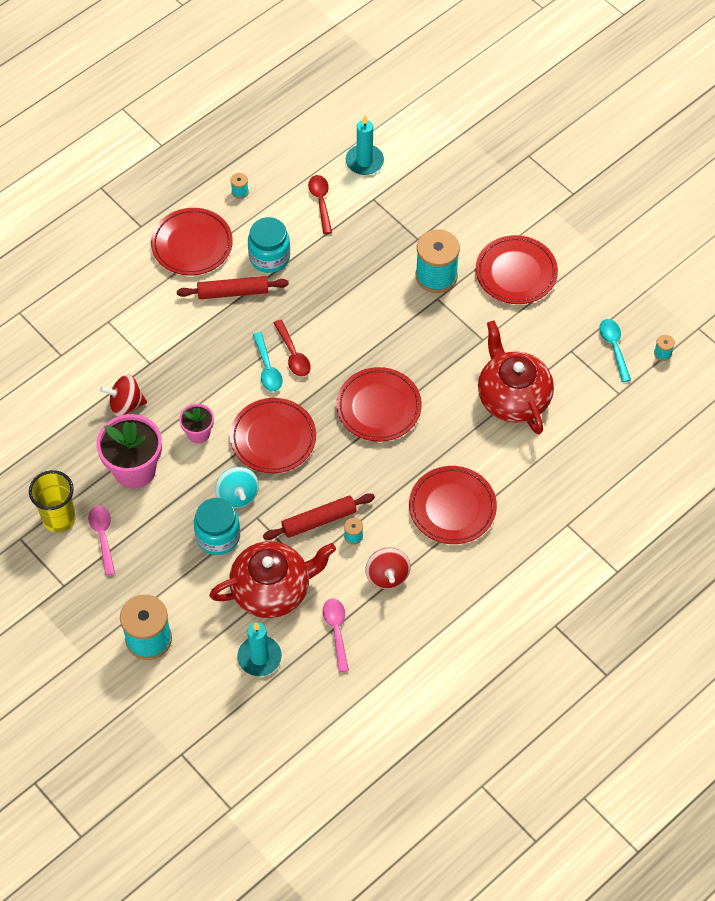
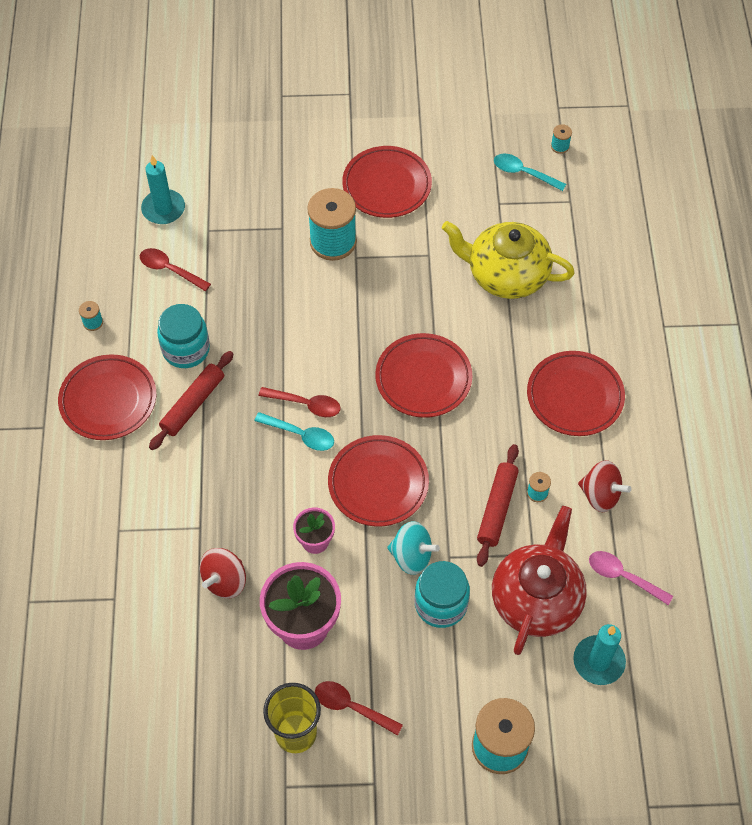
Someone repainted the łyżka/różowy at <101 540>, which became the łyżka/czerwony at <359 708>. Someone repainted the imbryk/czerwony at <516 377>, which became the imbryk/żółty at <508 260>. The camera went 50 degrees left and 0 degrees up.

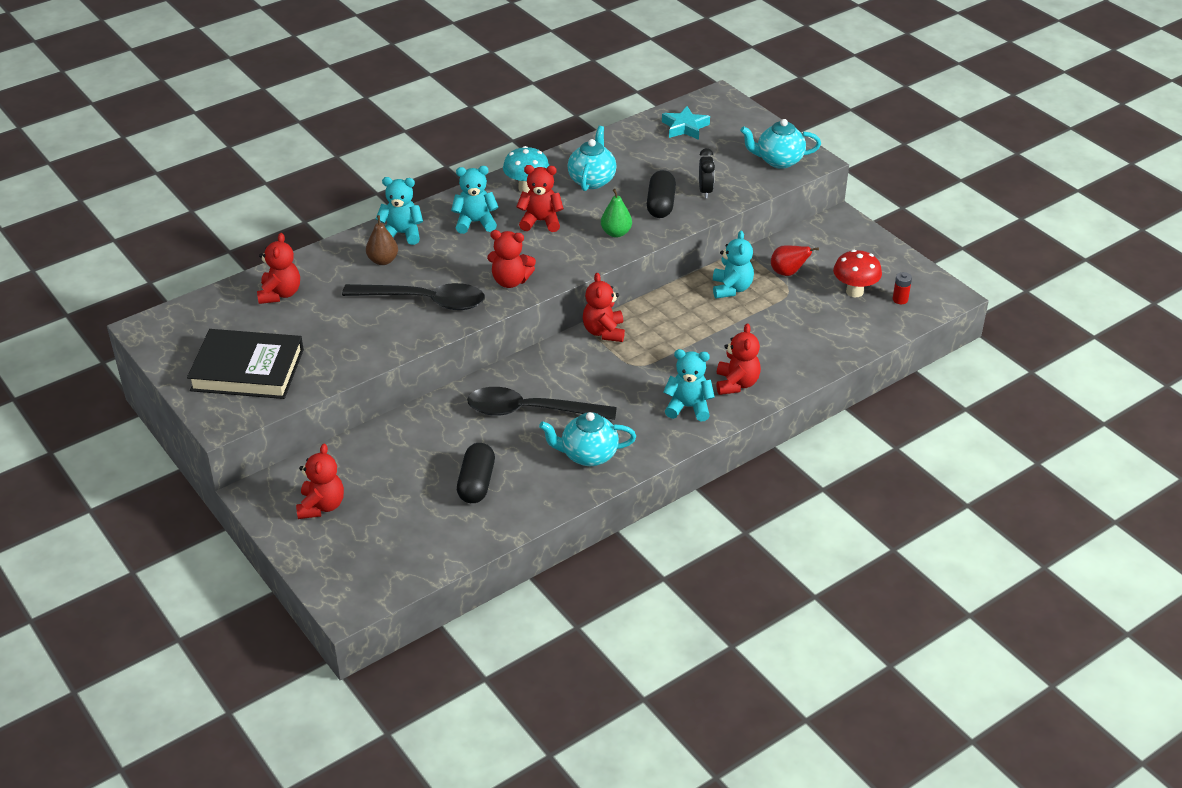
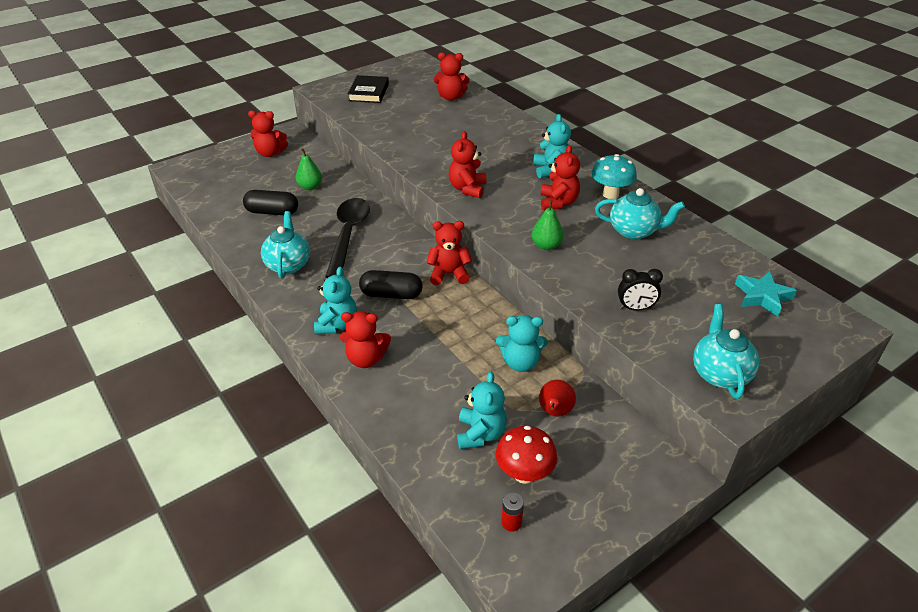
Someone put down the gruszka/zielony at <309 169>. Someone scaled the książka/czarny at <245 364> by 0.64. Someone carried the kapsułka/czarny from <661 194> to <390 284>. Someone carried the miś/turkusowy from <399 211> to <482 410>. Someone took away the łyżka/czarny at <413 296>. Someone took away the gruszka/brązowy at <382 240>. The camera went 90 degrees right and 0 degrees up.

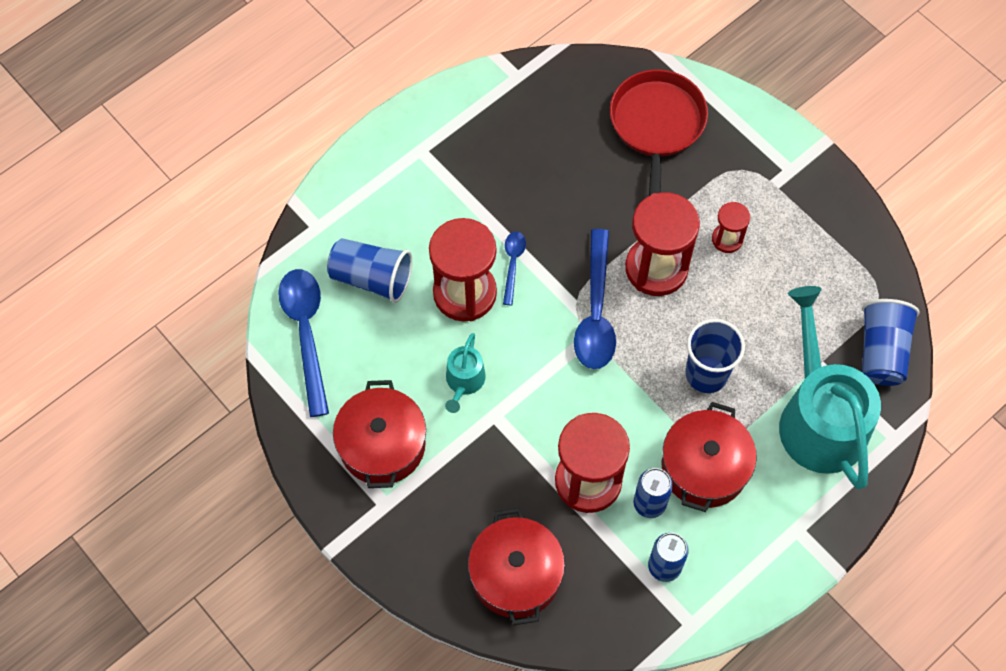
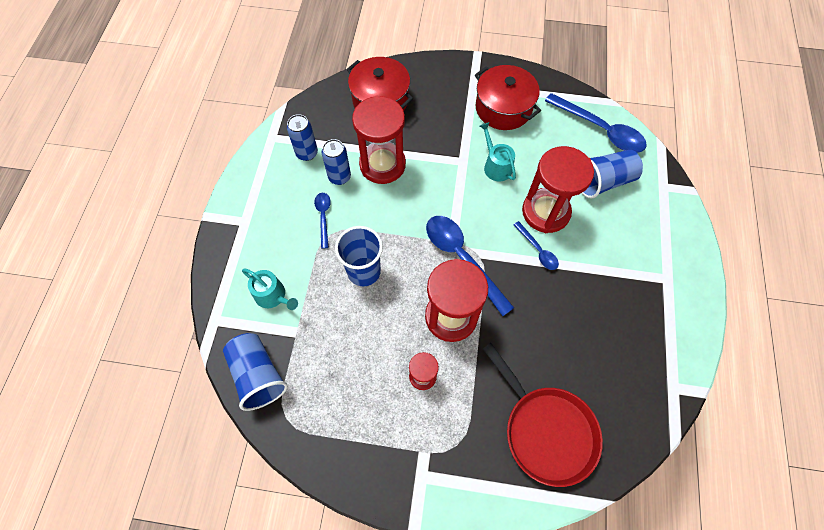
Someone scaled the konewka/turkusowy at <830 387> by 0.45. Someone swapped the garnek/czerwony at <709 457> for the łyżka/niebieski at <322 221>. The camera went 140 degrees right and 0 degrees up.

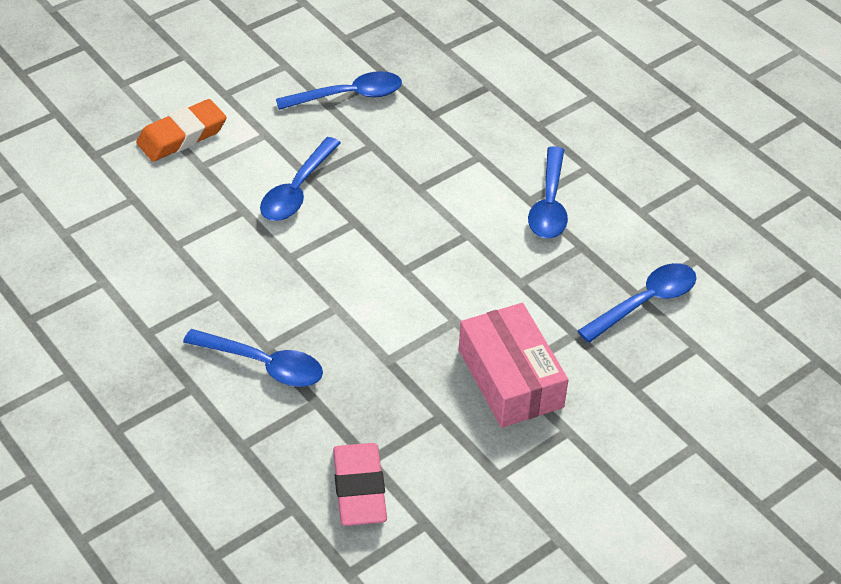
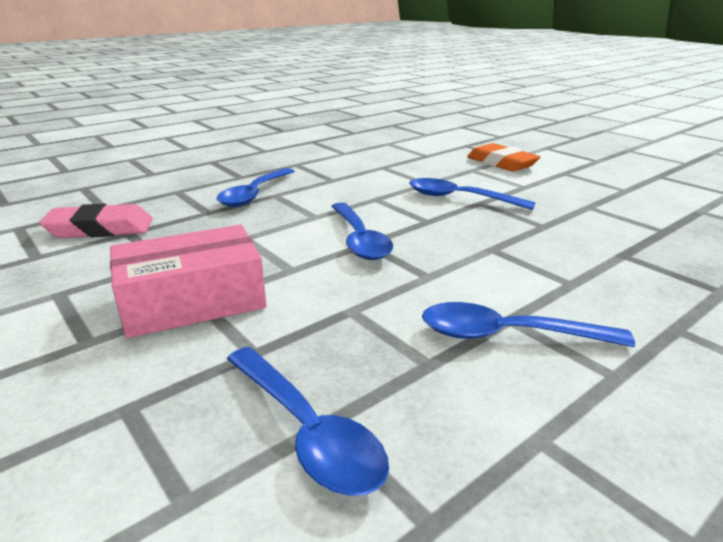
Someone carried the łyżka/niebieski from <339 90> to <362 231>. The camera went 90 degrees right and 20 degrees down.

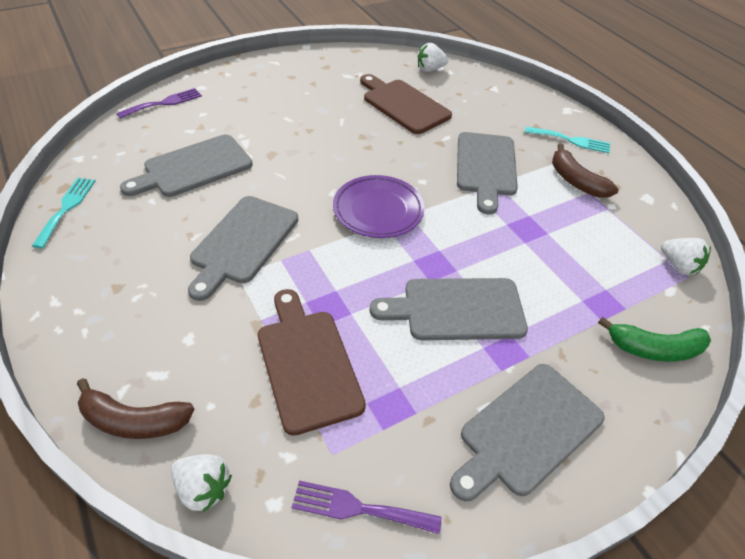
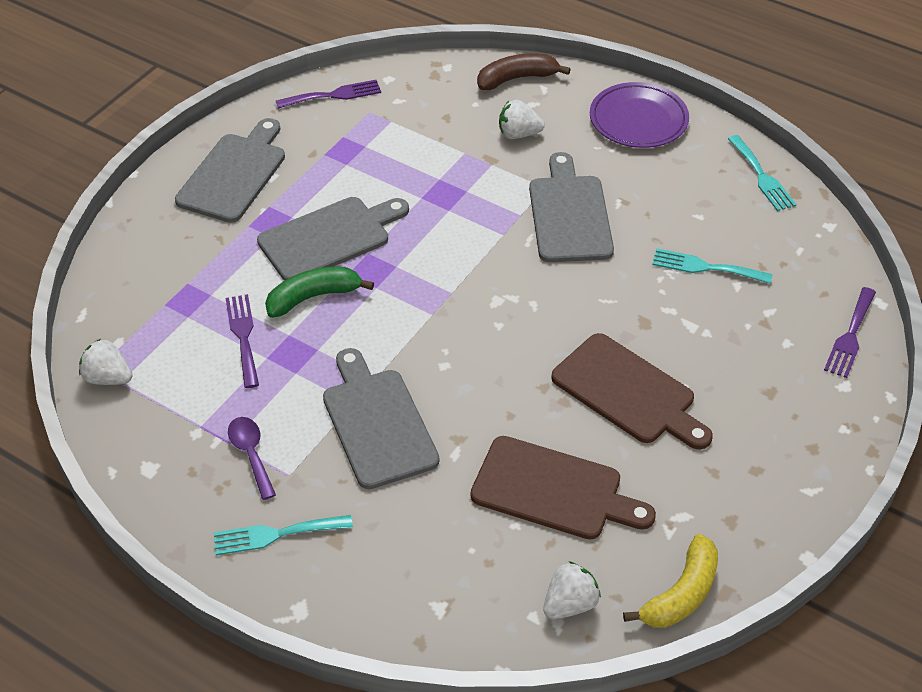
Someone put down the widelec/fioletowy at <242 341>. Someone swapped the banan/brązowy at <585 171> for the łyżka/fioletowy at <252 458>. Someone carried the banan/zielony from <654 339> to <319 292>. Someone carried the truskawka/biały from <201 483> to <522 119>. Someone carried the deska do krojenia/brązowy from <312 362> to <632 391>. Someone carried the talerz/fioletowy from <379 206> to <639 115>. Someone put down the banan/żółty at <670 581>. Someone swapped the deska do krojenia/szary at <186 166> for the widelec/turkusowy at <712 266>. The camera went 155 degrees right and 0 degrees up.

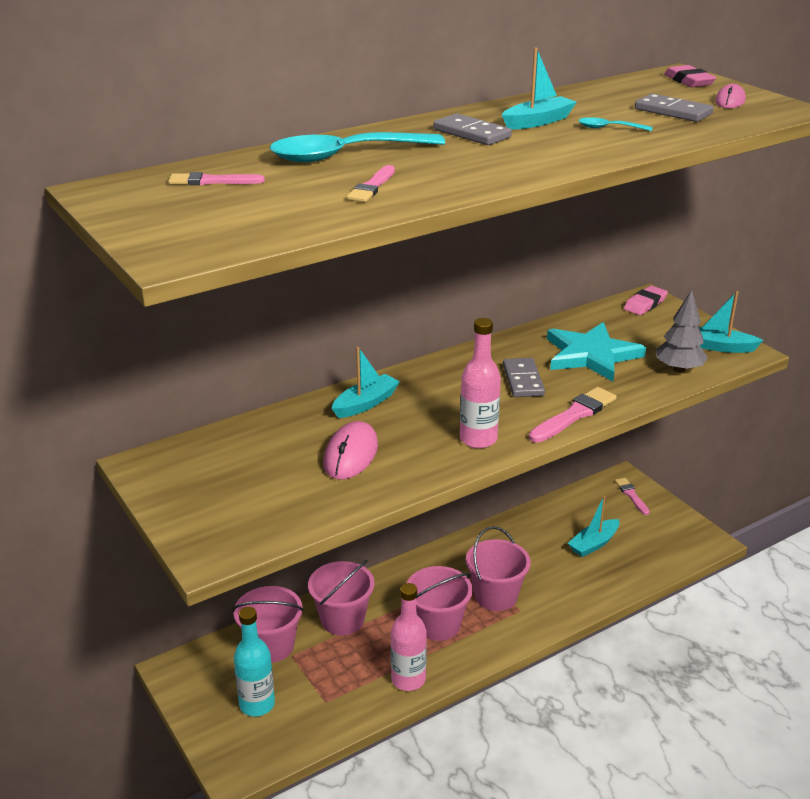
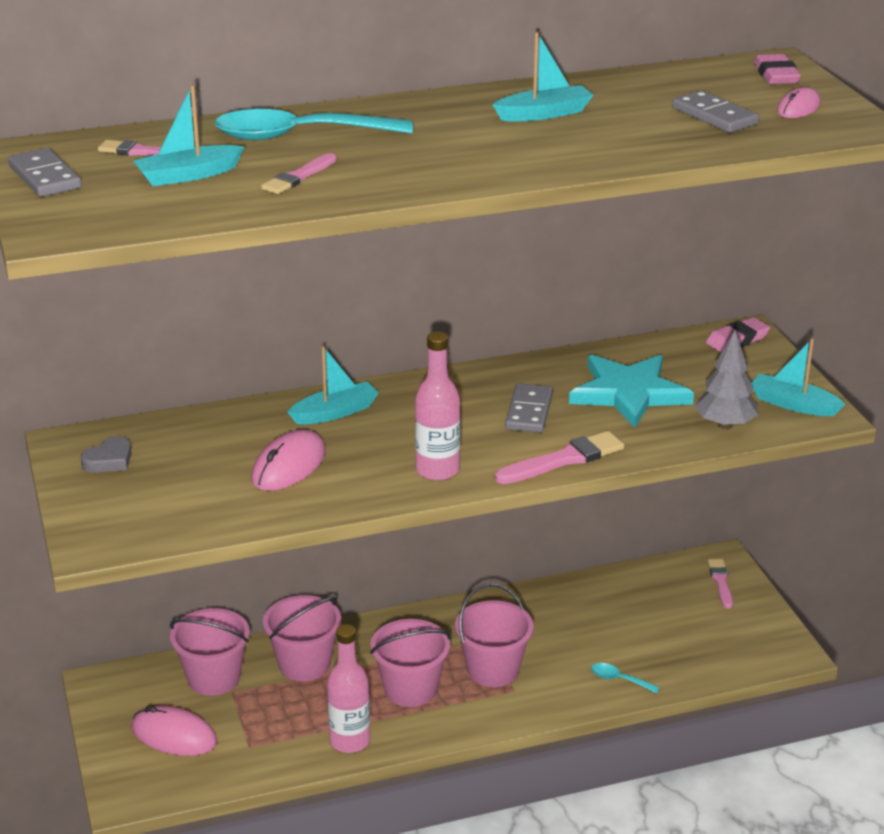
Someone carried the kostka domina/szary from <472 129> to <45 172>. Someone put down the serce/szary at <106 454>. Someone swapped the butelka/turkusowy at <254 662> for the myszka/różowy at <174 730>. Someone carried the łódka/turkusowy from <593 526> to <189 135>. Someone carried the łyżka/turkusowy from <615 124> to <625 678>. The camera went 15 degrees right and 0 degrees up.

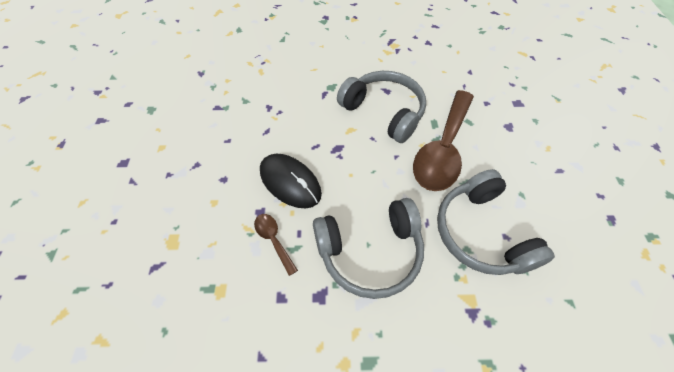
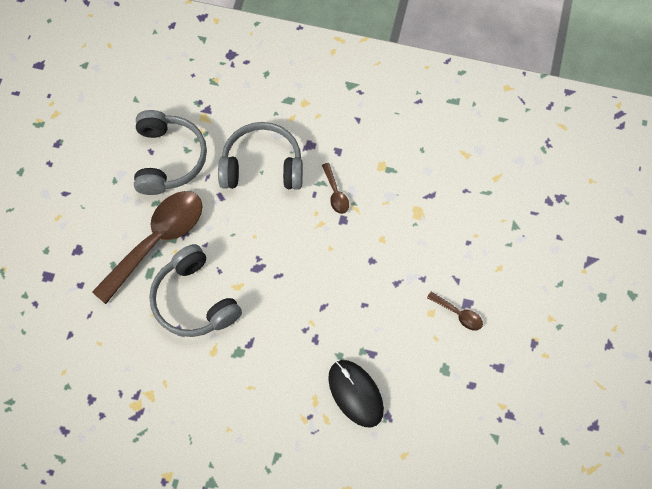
Someone carried the myszka/czarny from <291 181> to <356 394>. Someone put down the łyżka/brązowy at <455 311>. The camera went 165 degrees left and 10 degrees up.

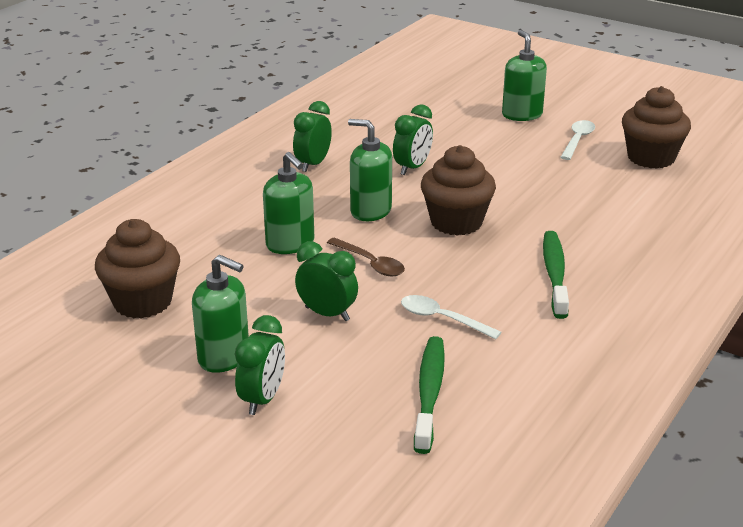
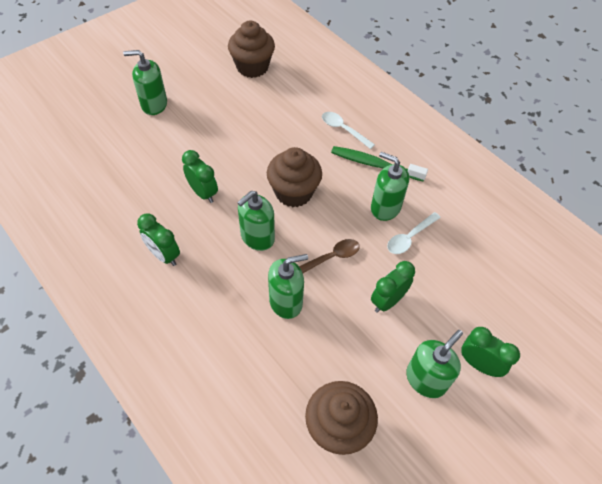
Someone carried the łyżka/biały from <577 140> to <348 130>. Someone put down the dozownik mydła/zielony at <390 186>. Someone took away the szczoteczka do zębów/zielony at <429 395>. The camera went 75 degrees left and 25 degrees up.

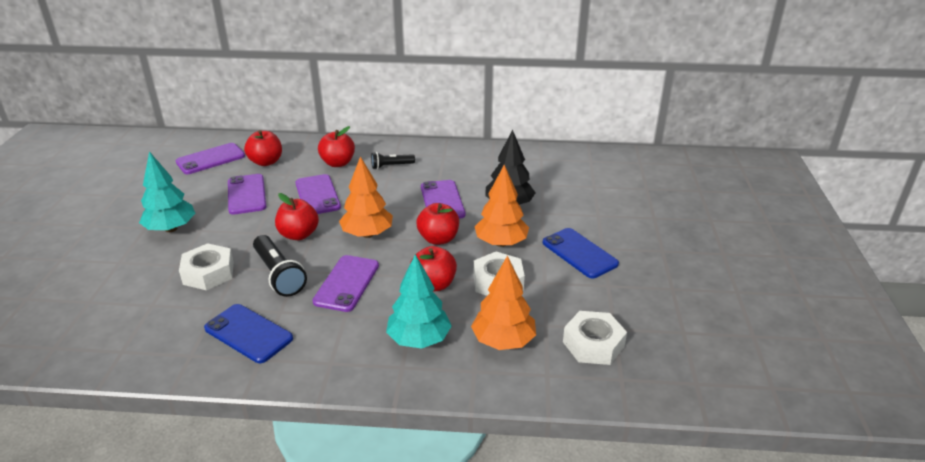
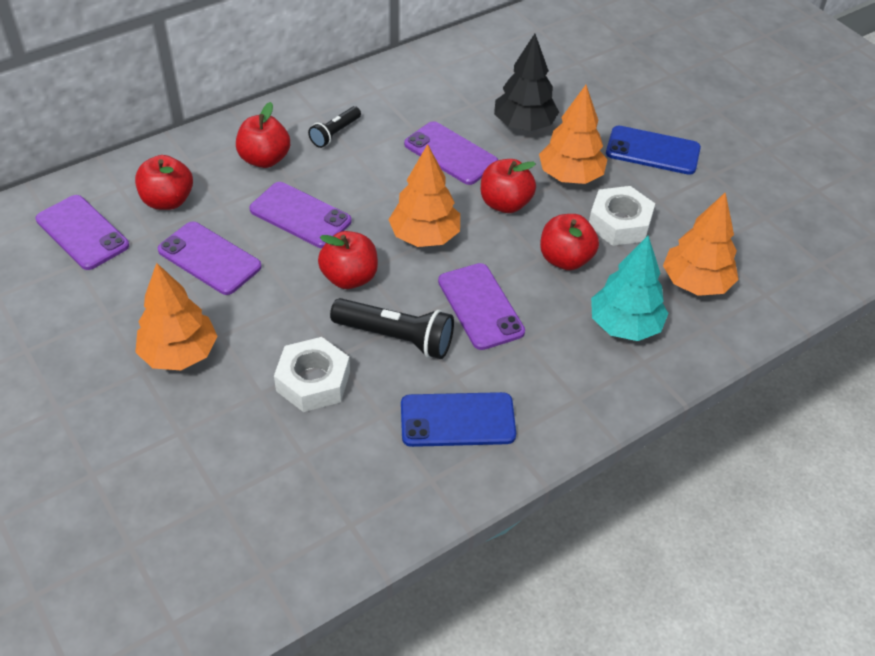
Someone rotated the telefon/fioletowy at <210 158> by 60 degrees counterclockwise. Someone repainted the drzewko/turkusowy at <167 191>, which became the drzewko/pomarańczowy at <176 316>. Someone took away the nakrętka/biały at <595 338>. The camera went 40 degrees left and 15 degrees up.

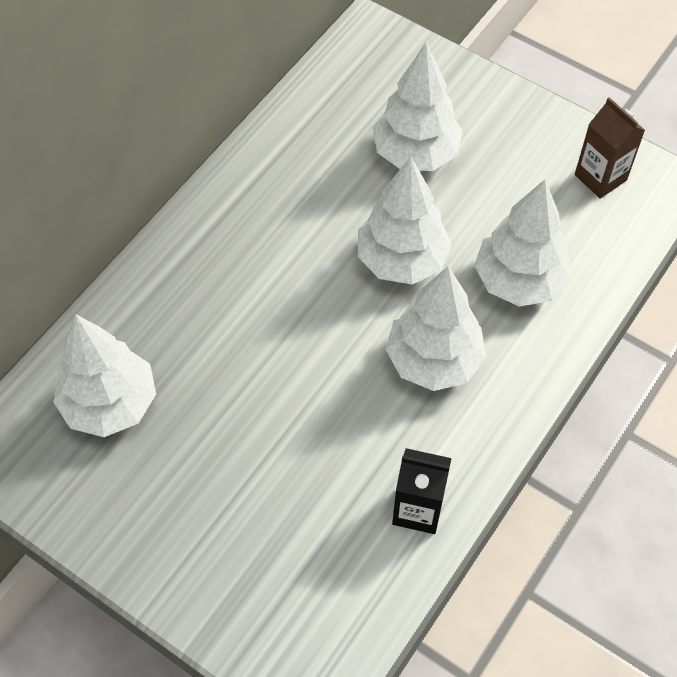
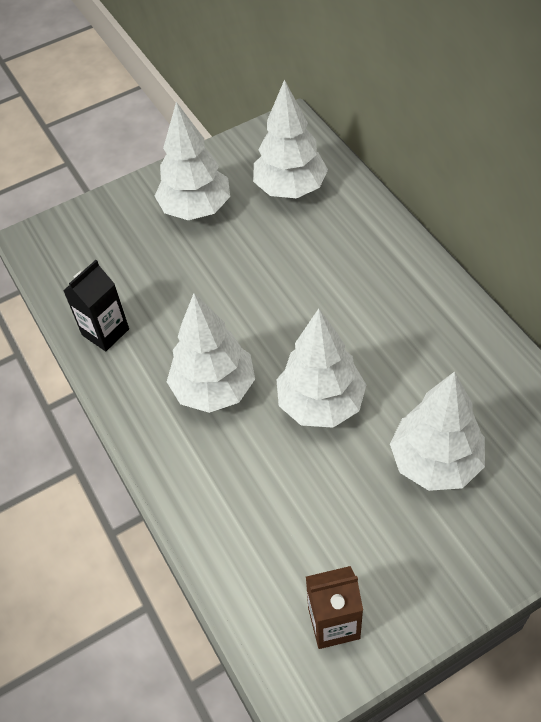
Someone carried the drzewko/biały from <522 243> to <192 161>. The camera went 120 degrees right and 5 degrees down.

